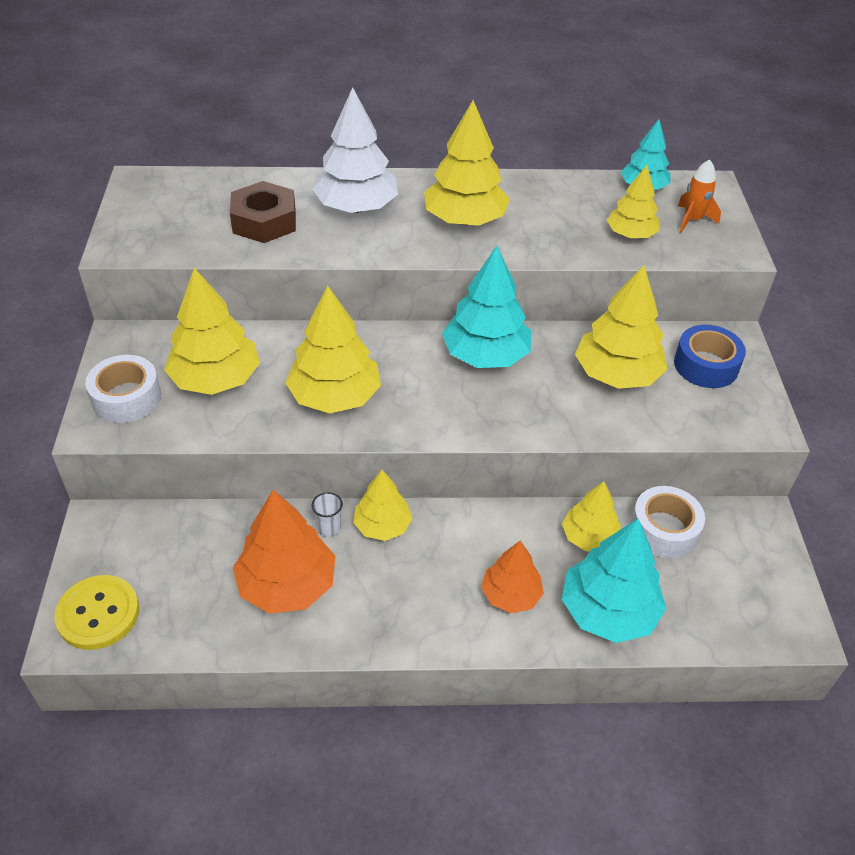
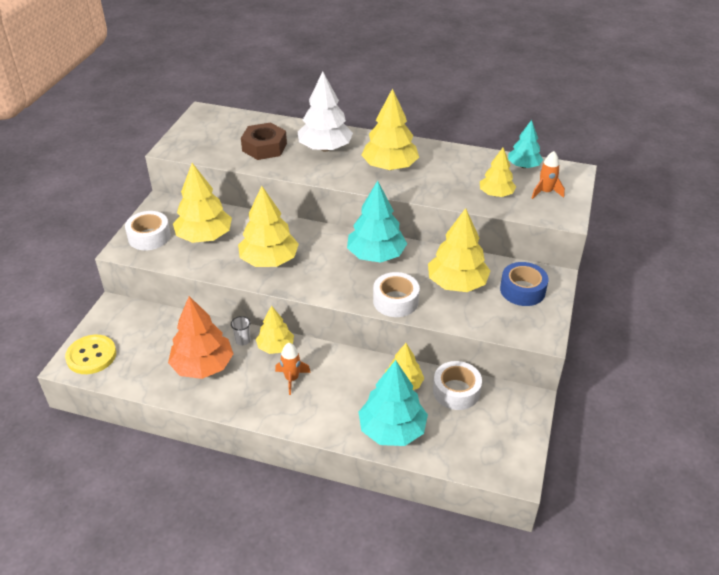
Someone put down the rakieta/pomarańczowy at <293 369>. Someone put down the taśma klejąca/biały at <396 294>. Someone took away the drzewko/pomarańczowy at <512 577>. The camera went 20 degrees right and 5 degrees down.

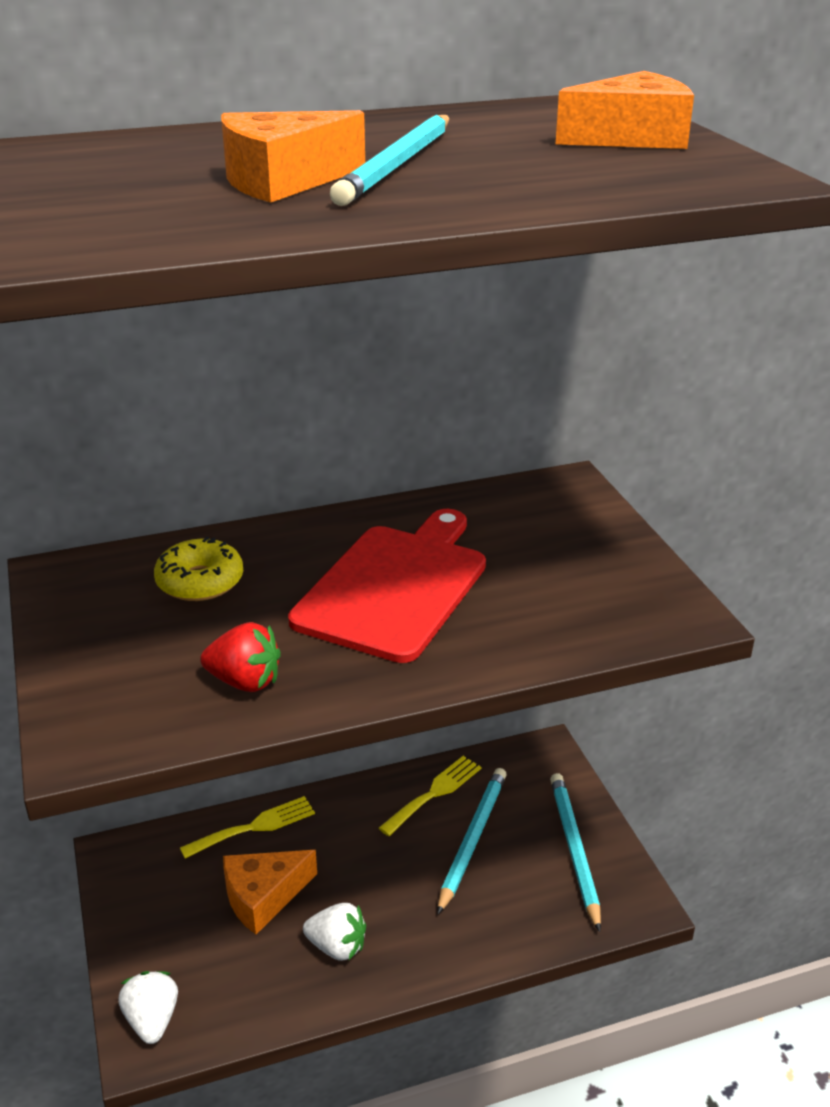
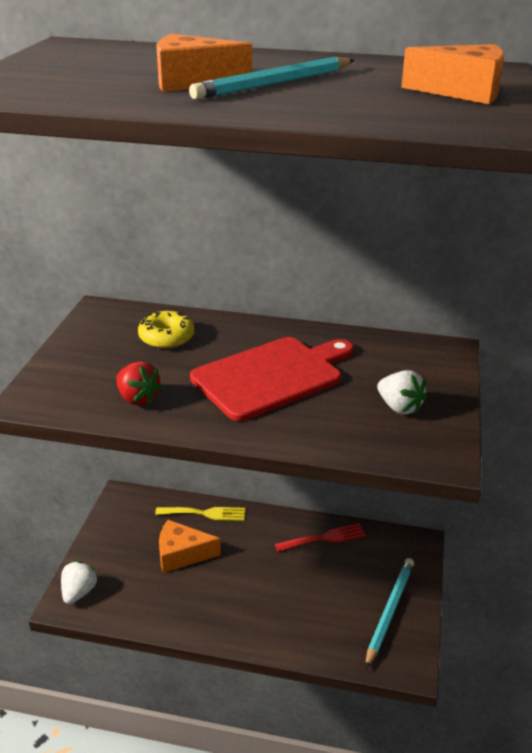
Someone repainted the widelec/żółty at <430 796>, which became the widelec/czerwony at <320 537>. Someone carried the truskawka/biały from <334 932> to <402 392>. Someone took away the ołówek/turkusowy at <472 841>. The camera went 30 degrees right and 0 degrees up.

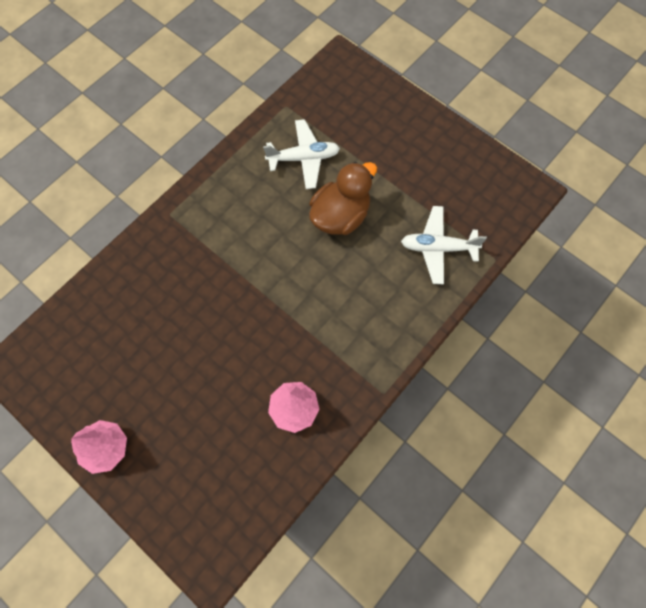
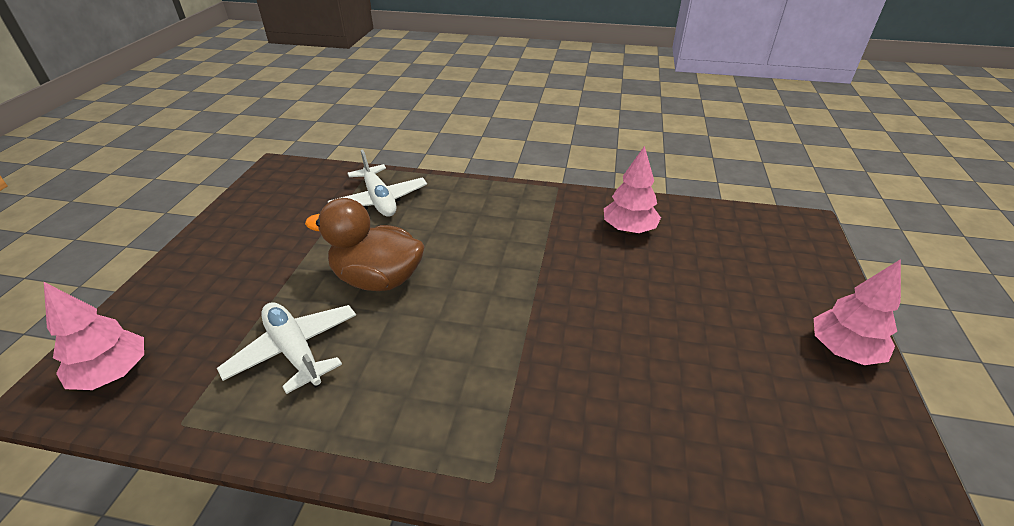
Someone put down the drzewko/różowy at <94 336>. The camera went 120 degrees left and 30 degrees down.

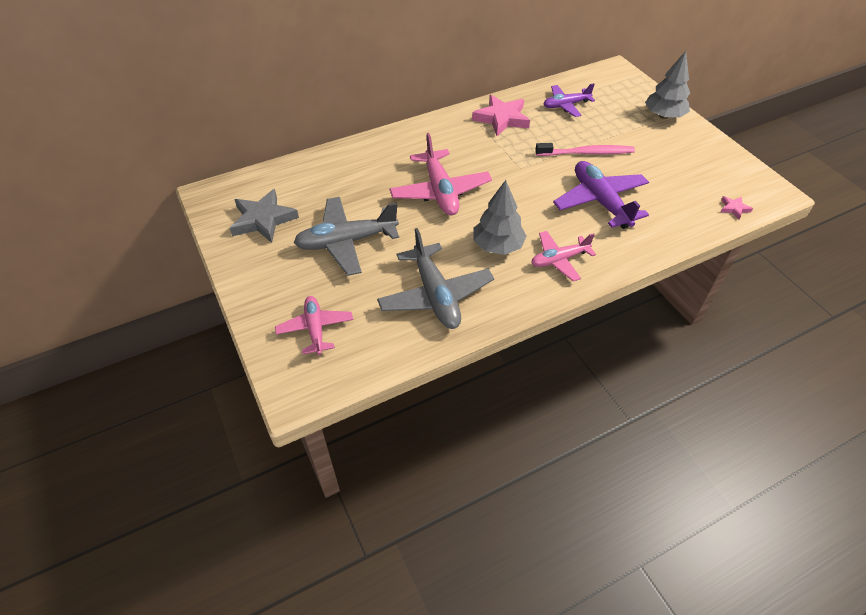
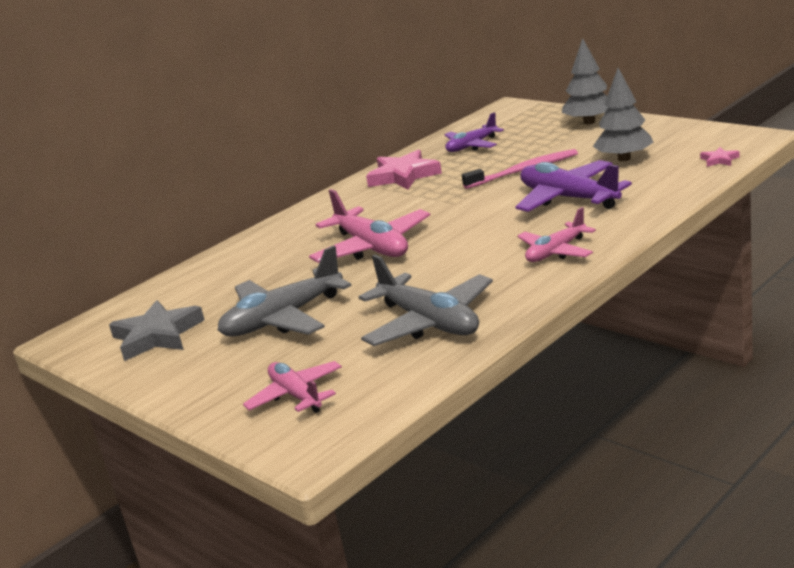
Someone carried the drzewko/szary from <500 217> to <623 114>. The camera went 15 degrees left and 25 degrees down.

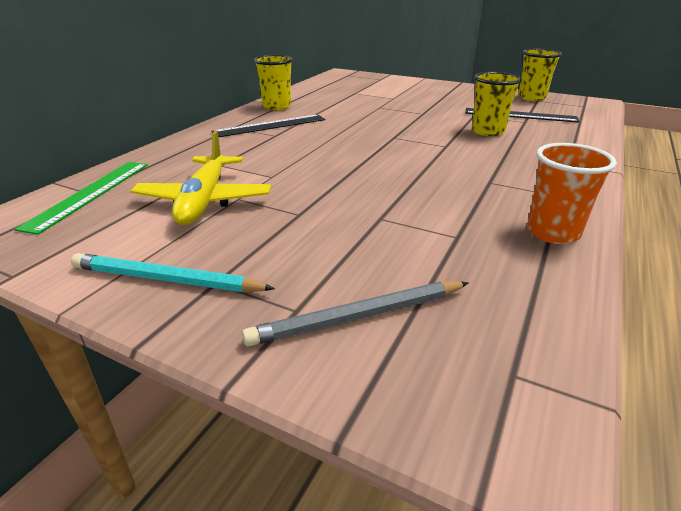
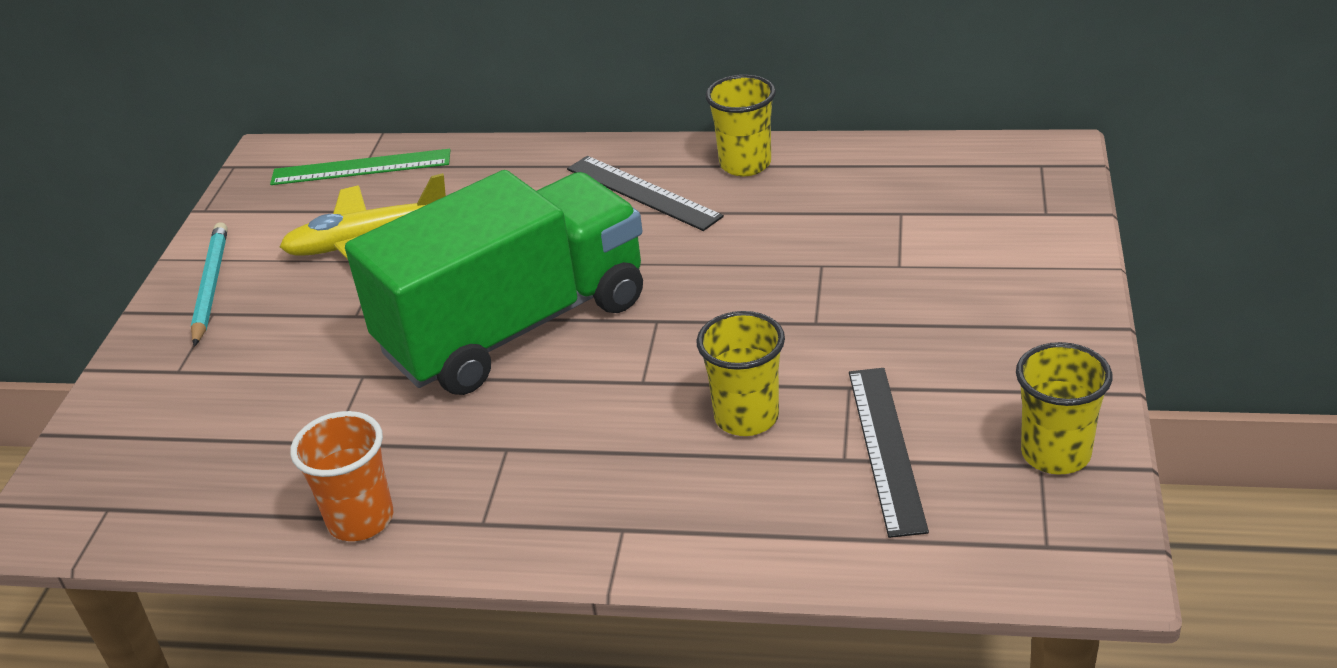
Someone put down the ciężarówka/zielony at <494 282>. Someone took away the ołówek/szary at <355 314>. The camera went 75 degrees right and 5 degrees up.

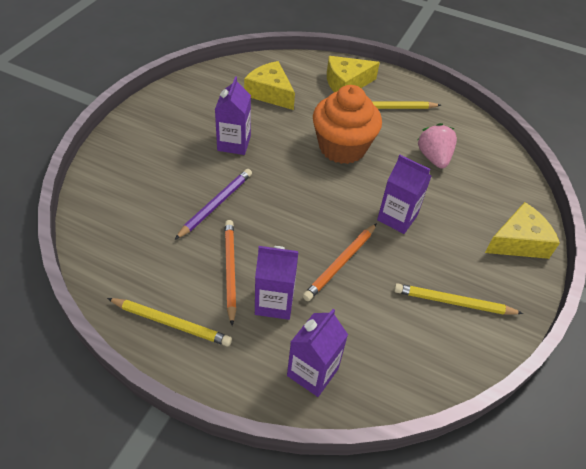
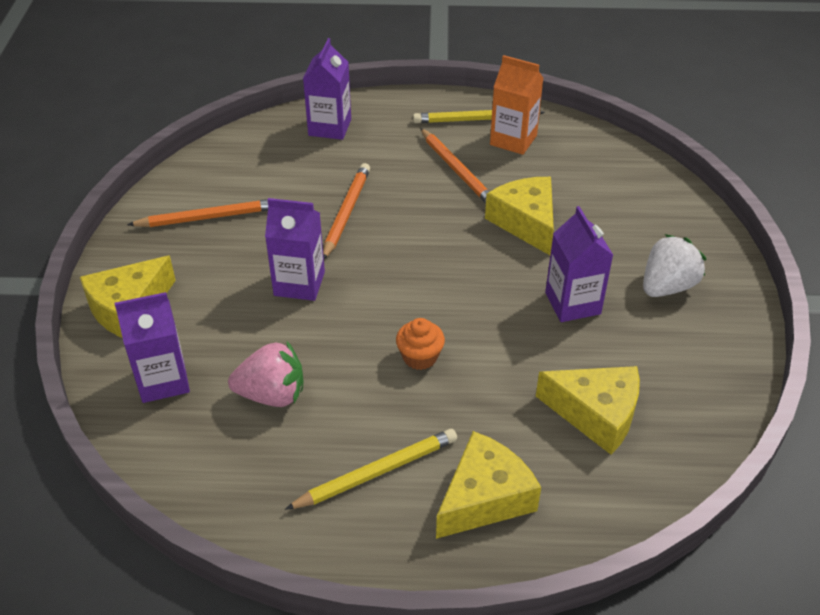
Someone carried the karton mleka/fioletowy from <277 283> to <152 347>. Someone repainted the ołówek/żółty at <458 299>, which became the ołówek/pomarańczowy at <201 212>. Someone rotated the truskawka/różowy at <437 145> by 60 degrees counterclockwise. Someone scaled the muffinka/pomarańczowy at <347 124> by 0.44. Someone swapped the ołówek/fioletowy at <213 204> for the ser/żółty at <519 216>. Someone put down the karton mleka/pomarańczowy at <517 105>. Someone put down the truskawka/biały at <674 265>. The camera went 160 degrees right and 5 degrees down.

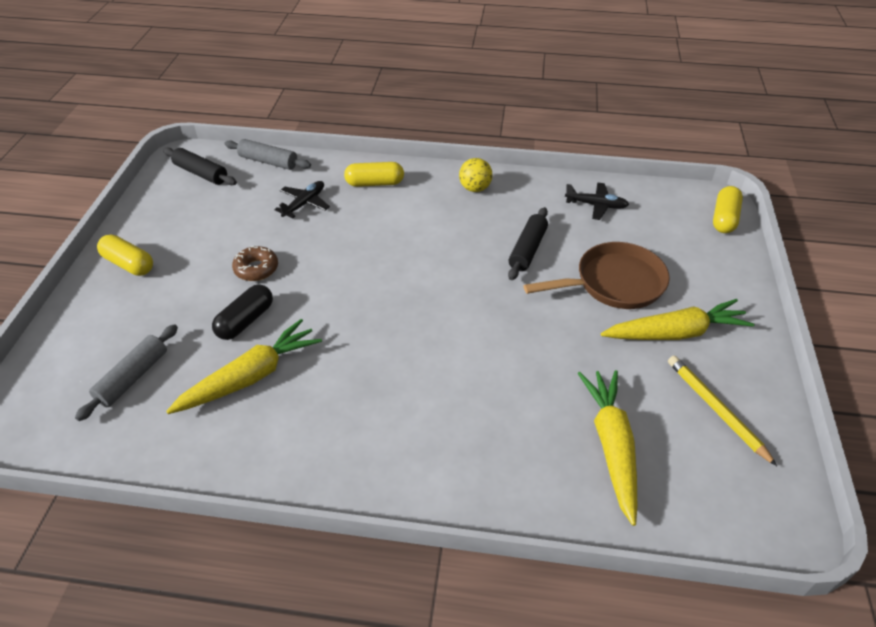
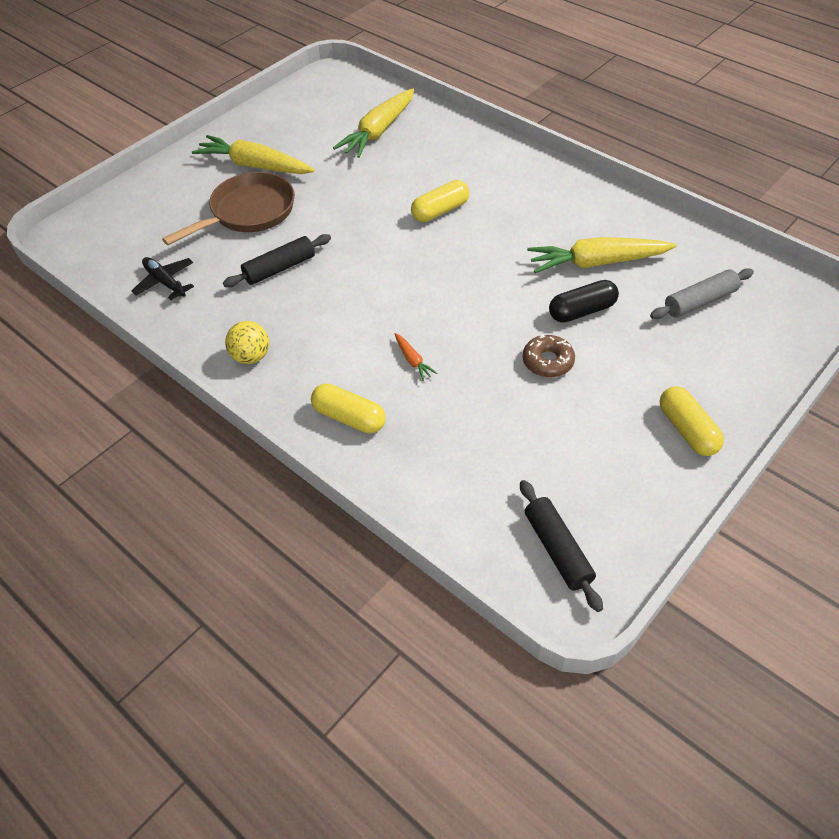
Someone rotated the patelnia/brązowy at <596 275> by 120 degrees clockwise. Someone put down the marchewka/pomarańczowy at <416 357>. Someone carried the kapsułka/żółty from <728 209> to <440 201>. Someone took away the wałek do ciasta/szary at <267 154>. Someone took away the samolot/czarny at <302 199>. Someone took away the ołówek/żółty at <722 411>. The camera went 145 degrees left and 5 degrees up.

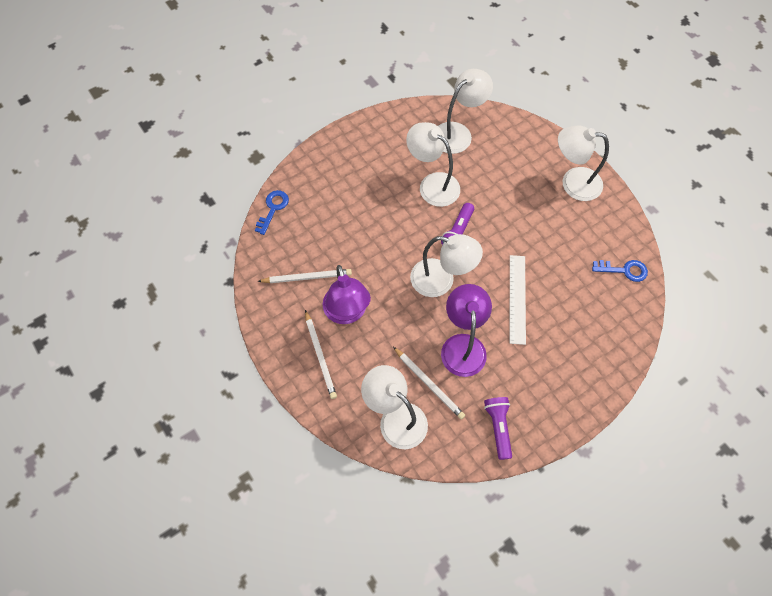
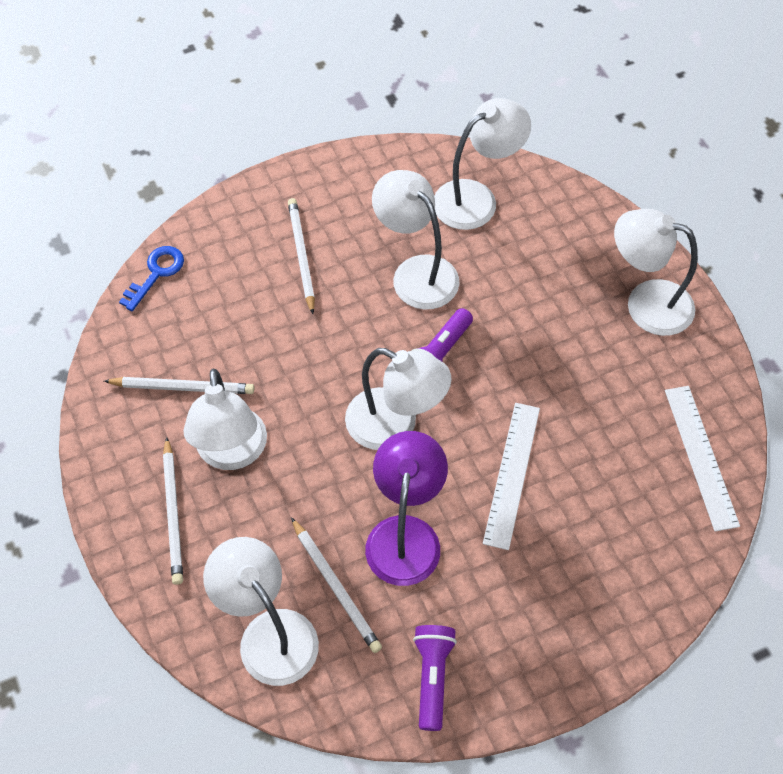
Someone repainted the lampka/fioletowy at <346 294>, which became the lampka/biały at <225 419>. Someone put down the ołówek/biały at <301 256>. Someone swapped the klucz/niebieski at <620 271> for the linijka/biały at <702 459>. The camera went 10 degrees right and 5 degrees down.

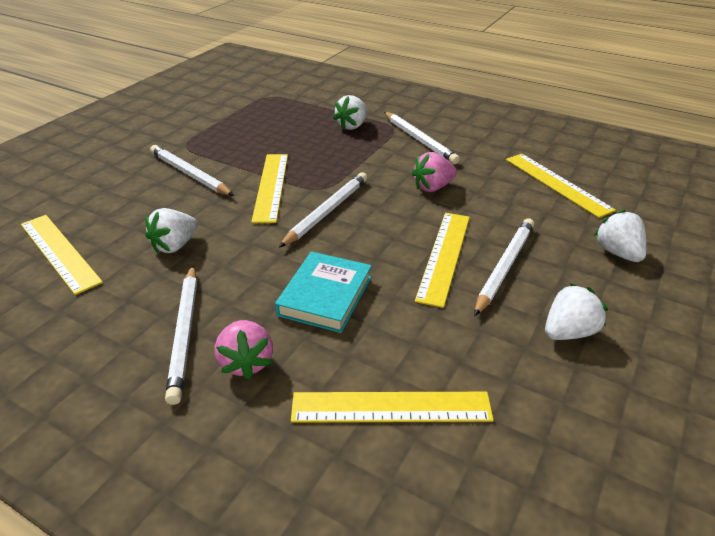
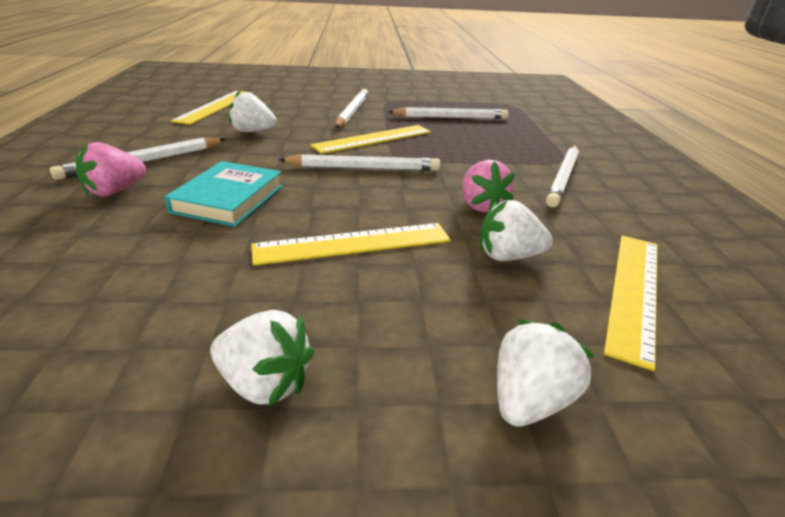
Someone rotated the książka/turkusowy at <323 292> by 60 degrees counterclockwise. Someone carried the ołówek/biały from <504 267> to <448 113>. Someone rotated the truskawka/różowy at <434 172> by 135 degrees counterclockwise. Someone carried the truskawka/biały from <350 112> to <516 230>. Someone took away the linijka/żółty at <392 407>. The camera went 55 degrees right and 5 degrees down.

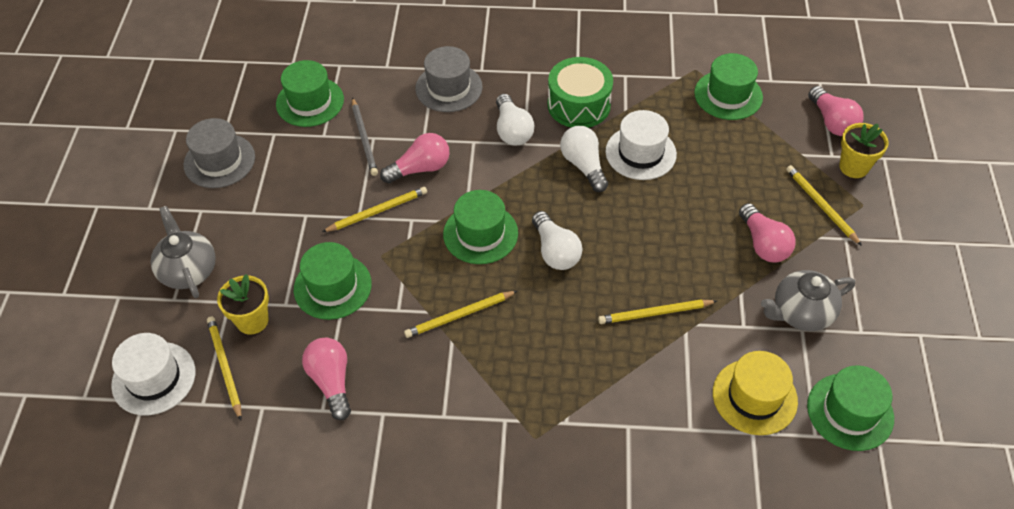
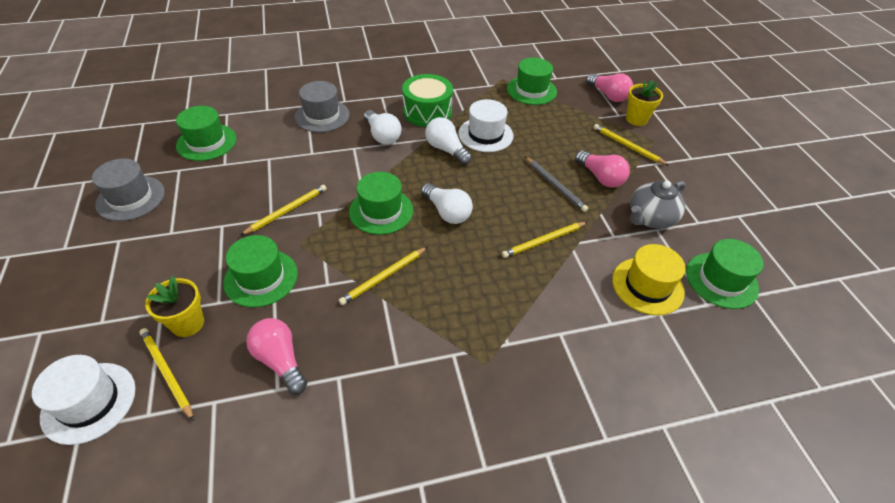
Someone carried the ołówek/szary from <365 136> to <556 184>. Someone took away the imbryk/szary at <183 252>. Someone took away the żarówka/różowy at <415 158>. The camera went 20 degrees left and 5 degrees down.

